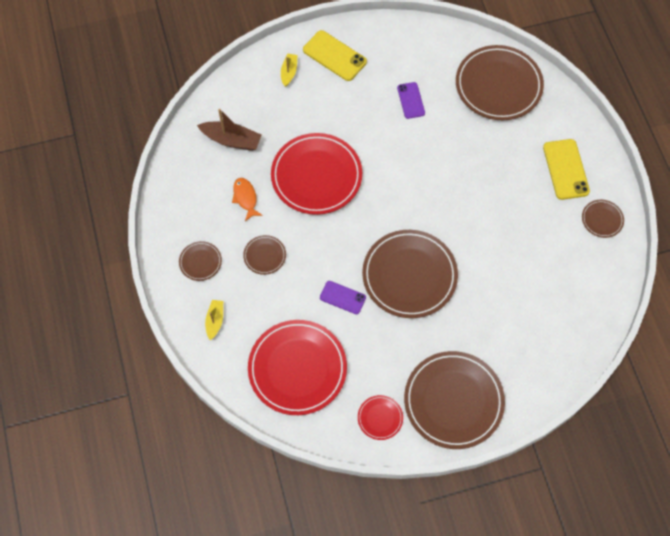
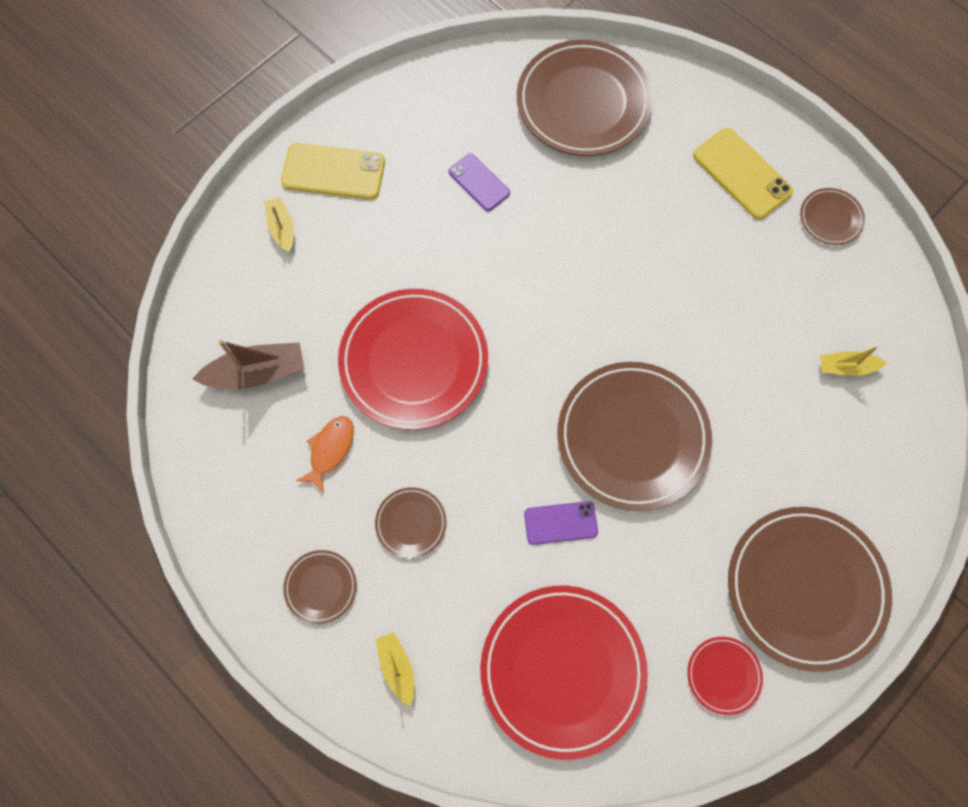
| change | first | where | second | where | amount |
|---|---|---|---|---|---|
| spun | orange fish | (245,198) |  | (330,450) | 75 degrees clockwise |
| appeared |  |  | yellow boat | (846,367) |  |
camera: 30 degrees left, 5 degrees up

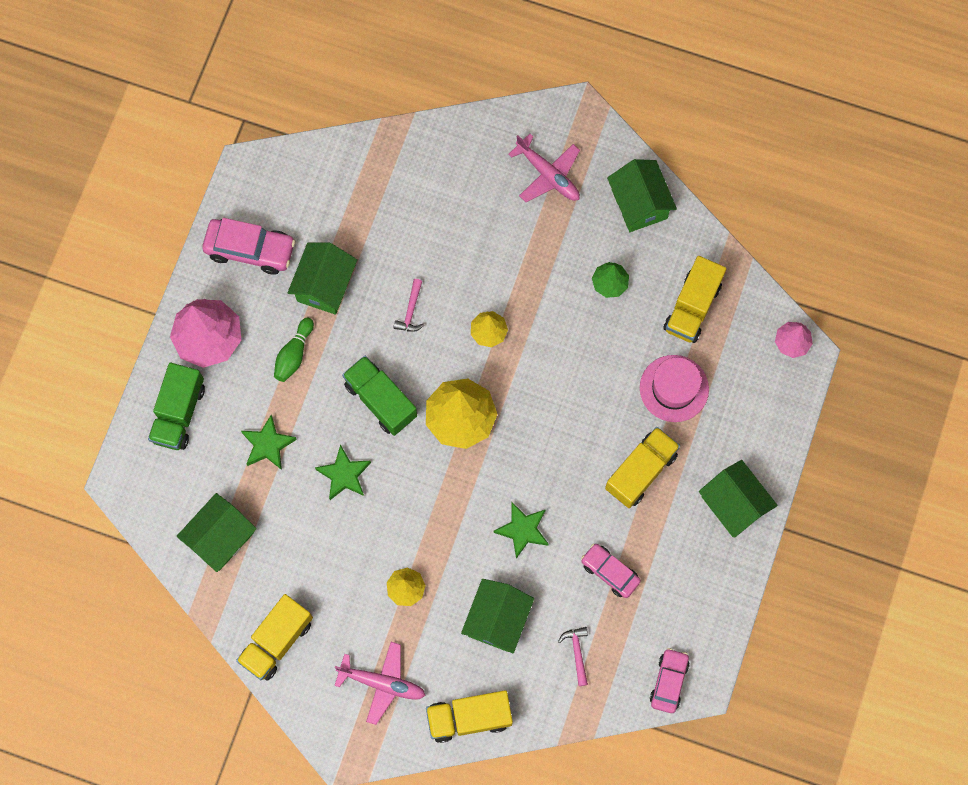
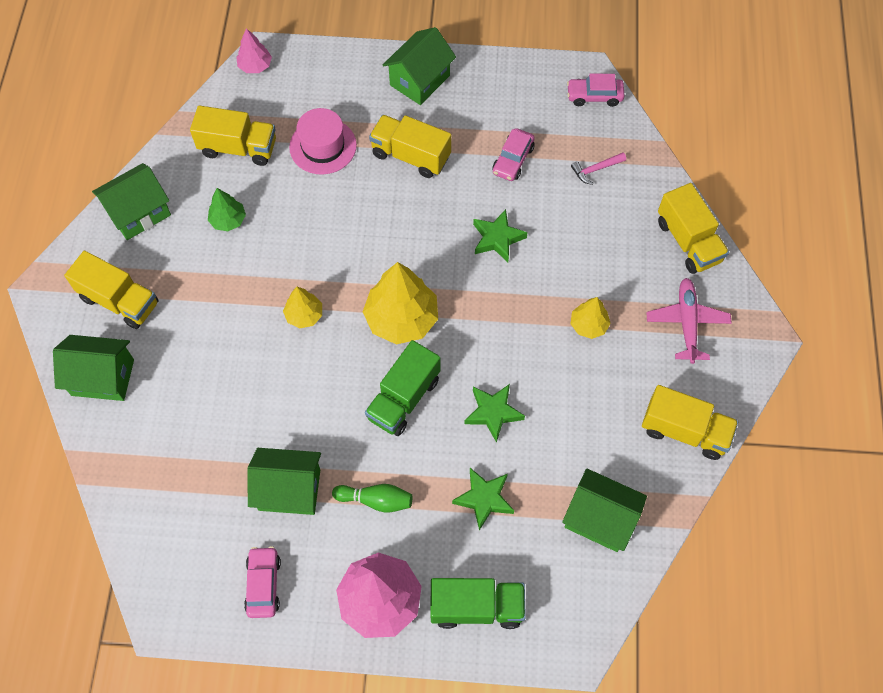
| change | first | where | second | where | amount |
|---|---|---|---|---|---|
| size | pink car | (250,250) |  | (263,584) | x0.66 |
| missing | pink hammer | (410,311) |  |  |  |
| relocated | green house | (497,620) |  | (103,377) |  |
| exchanged | pink plane | (548,174) | yellow truck | (119,301) |  |
camera: 105 degrees left, 10 degrees down

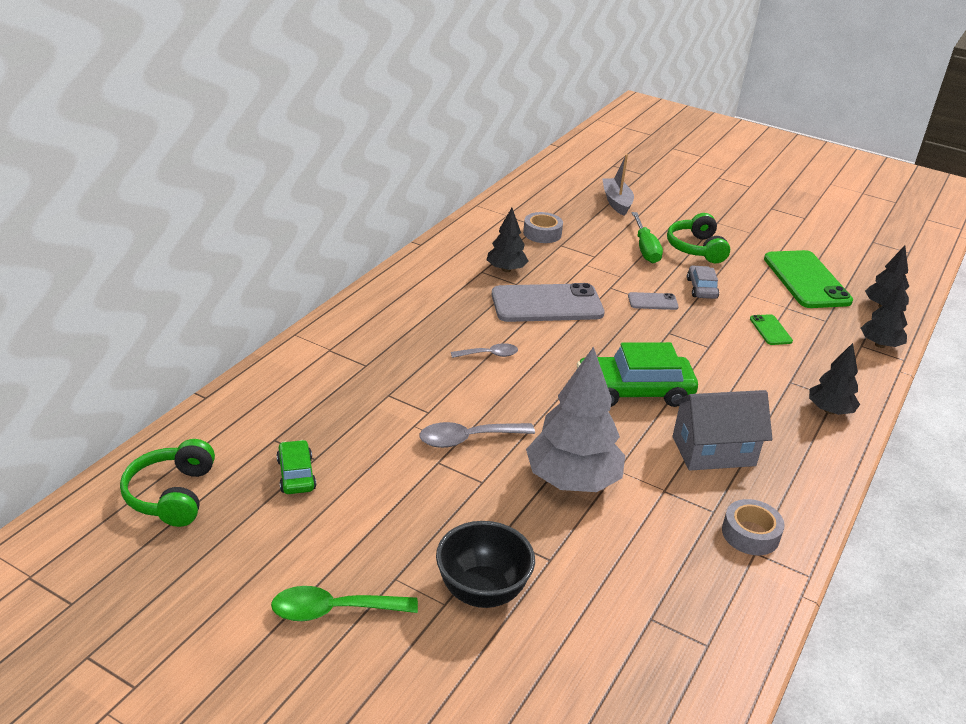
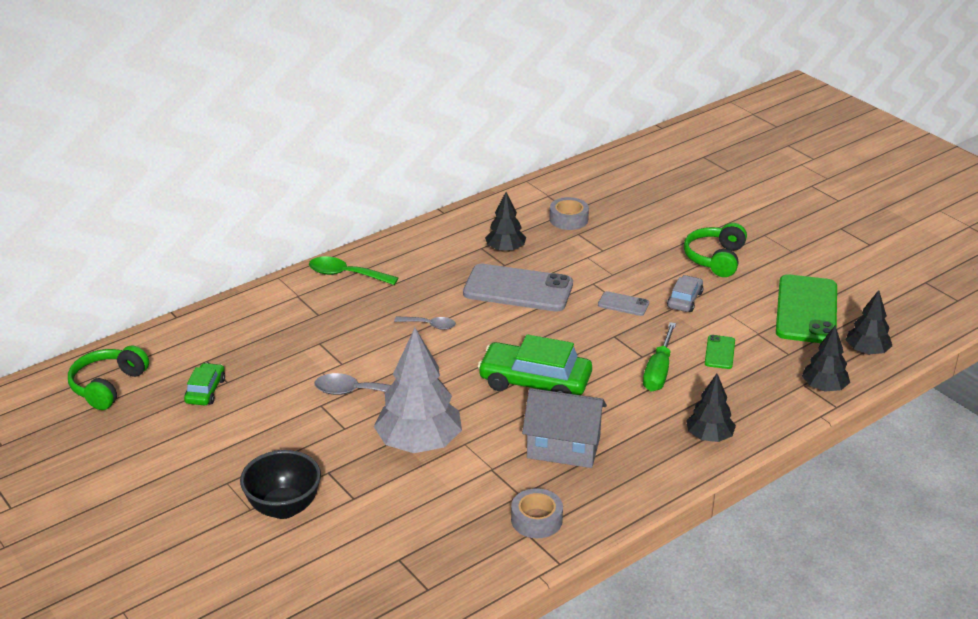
| change | first | where | second | where | amount |
|---|---|---|---|---|---|
| relocated | green spoon | (334,610) |  | (346,274) |  |
| missing | grey boat | (616,202) |  |  |  |
| relocated | green screwdriver | (645,249) |  | (658,371) |  |
camera: 25 degrees right, 0 degrees up

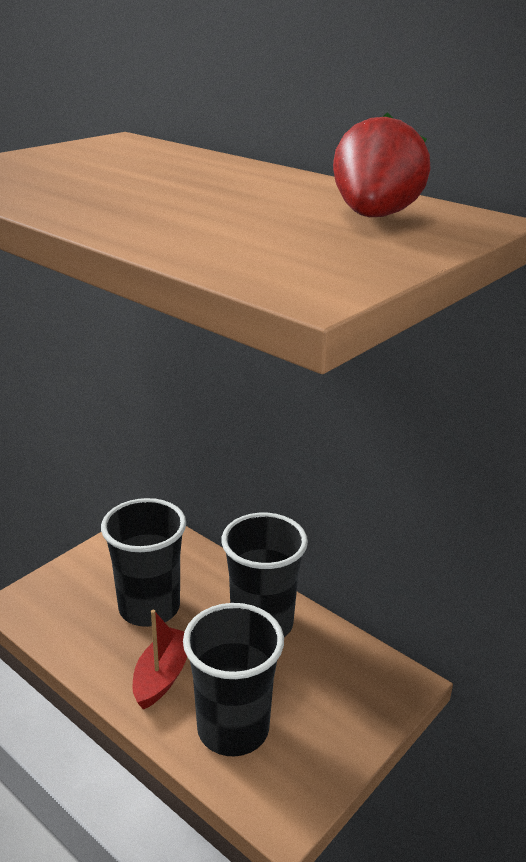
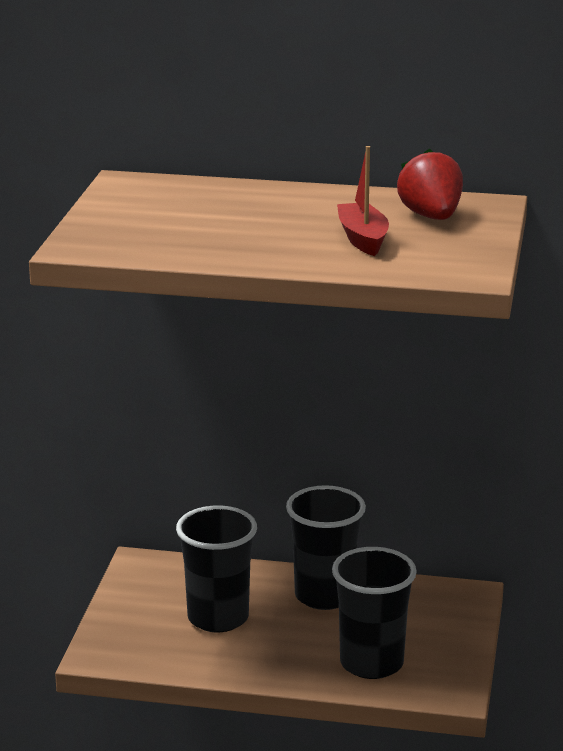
| change | first | where | second | where | amount |
|---|---|---|---|---|---|
| relocated | red boat | (162,676) |  | (363,239) |  |
camera: 30 degrees left, 5 degrees down

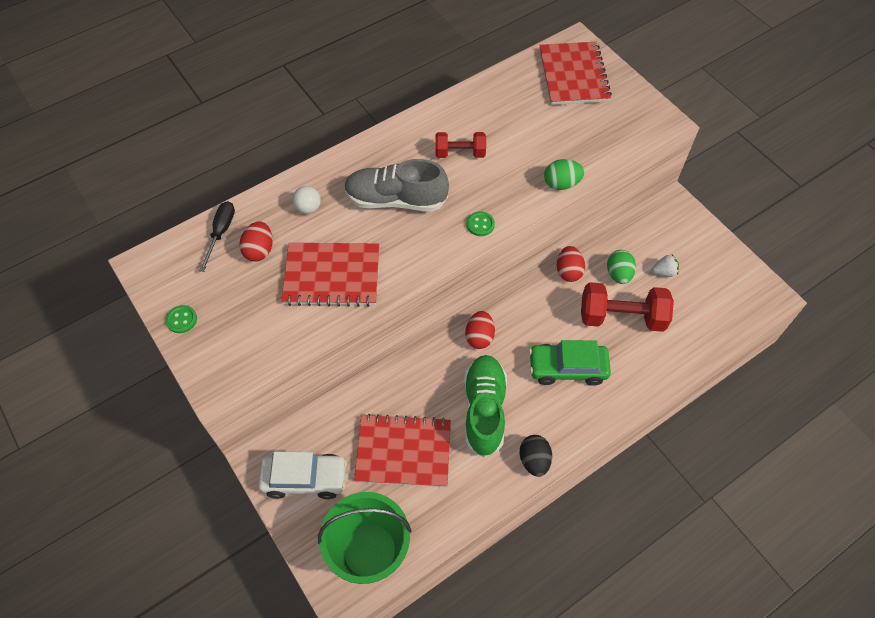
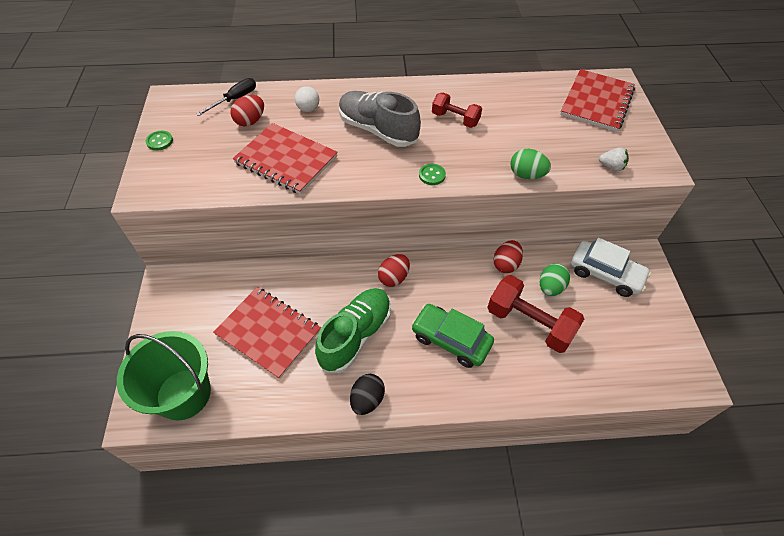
| change | first | where | second | where | amount |
|---|---|---|---|---|---|
| relocated | white car | (305,478) |  | (605,274) |  |
| relocated | white strawberry | (664,272) |  | (611,167) |  |
camera: 30 degrees right, 5 degrees down

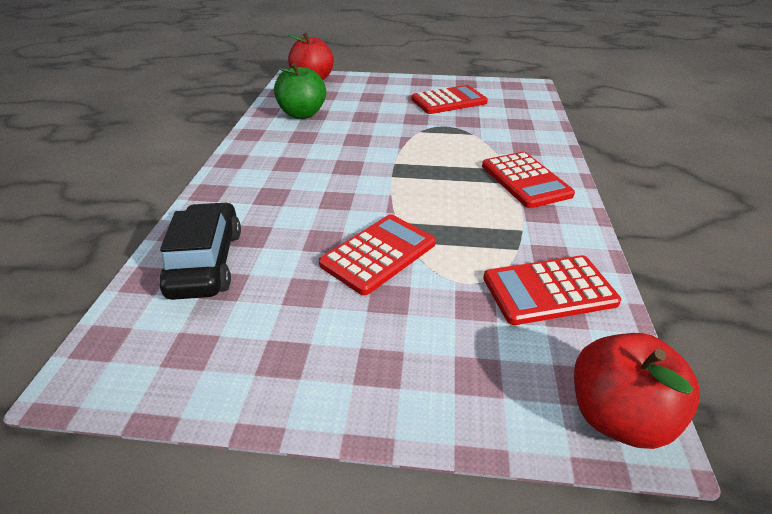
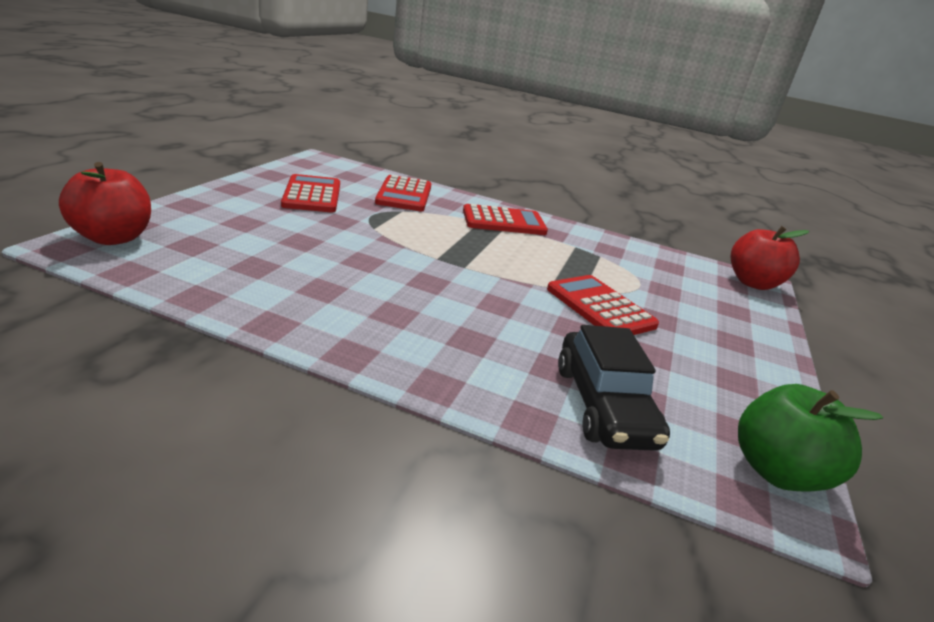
| change | first | where | second | where | amount |
|---|---|---|---|---|---|
| spun | black car | (206,262) |  | (603,405) | 105 degrees counterclockwise |
| relocated | green apple | (302,114) |  | (777,472) |  |
| relocated | red calculator | (549,290) |  | (404,195) |  |
camera: 80 degrees left, 10 degrees down

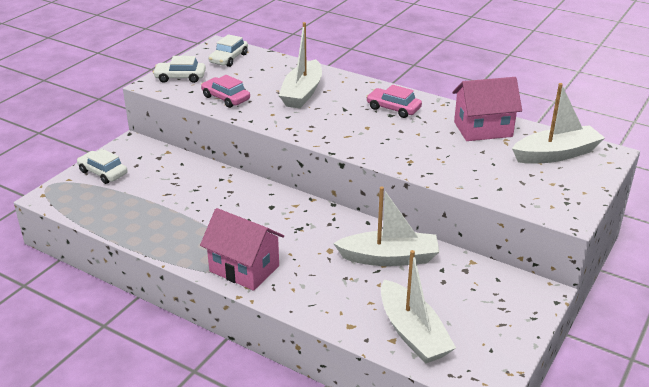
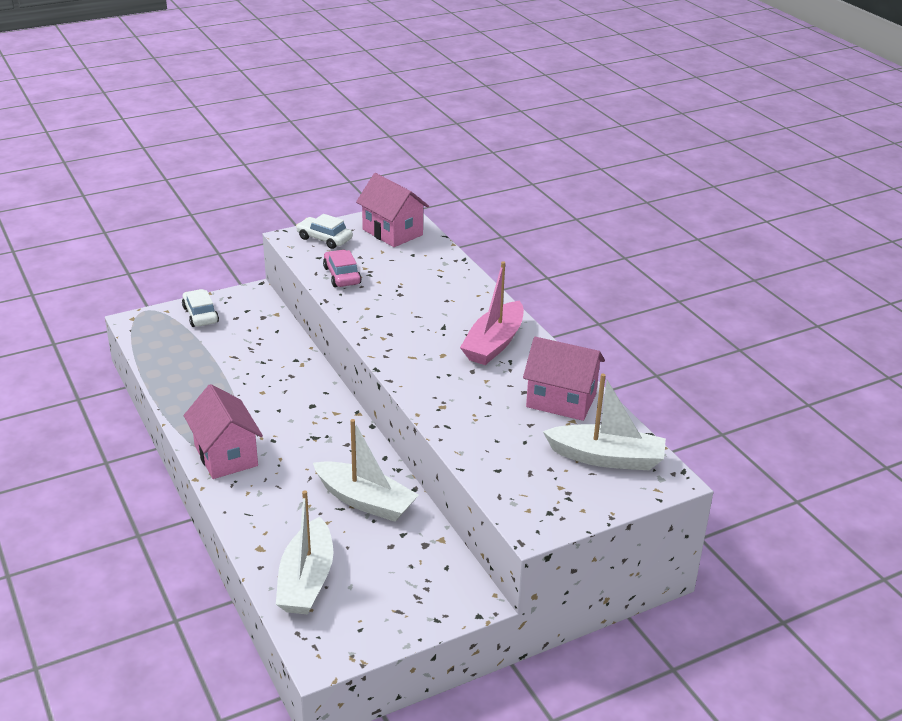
| change | first | where | second | where | amount |
|---|---|---|---|---|---|
| exchanged | white car | (228,58) | pink house | (392,232) |  |
| missing | white boat | (302,93) |  |  |  |
| exchanged | pink car | (393,108) | pink boat | (494,344) |  |
camera: 30 degrees right, 0 degrees up

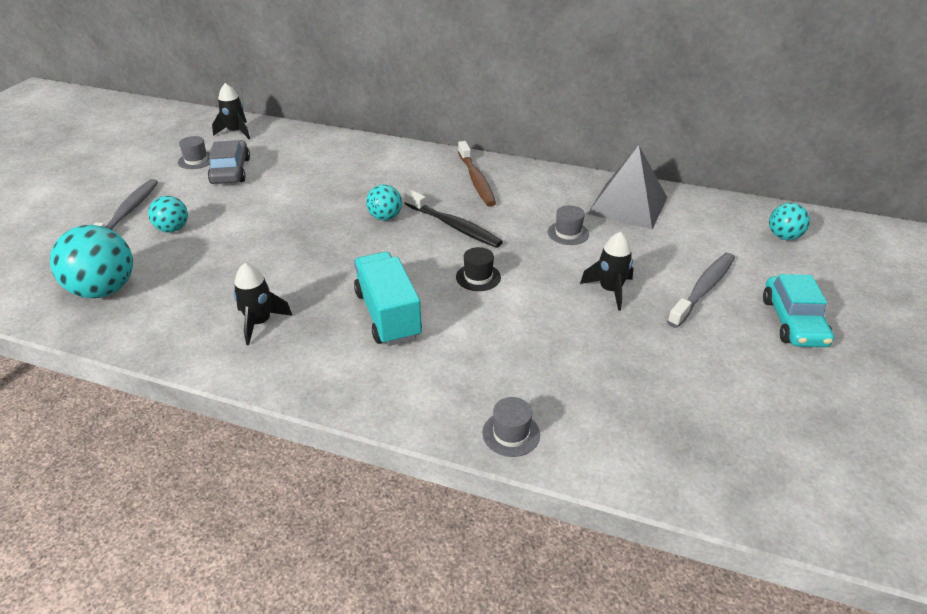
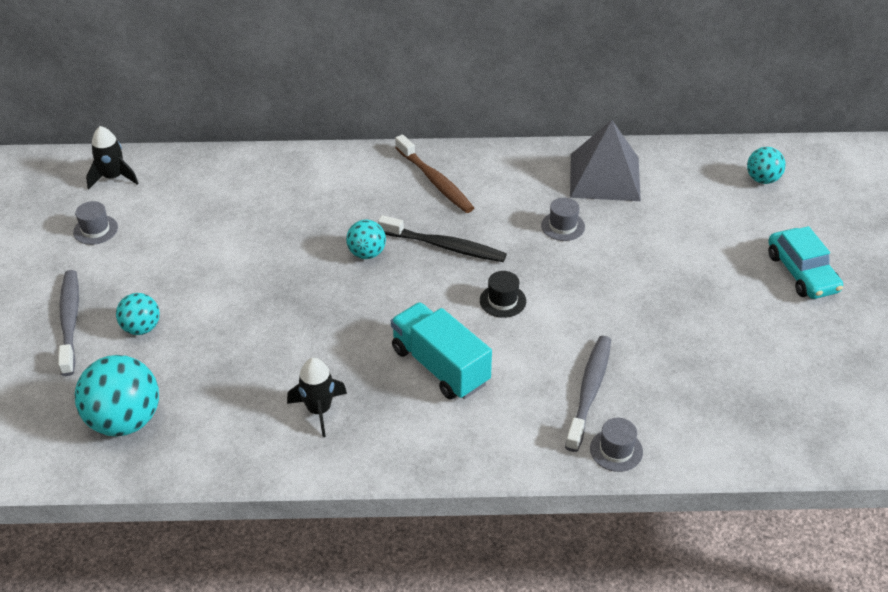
| change | first | where | second | where | amount |
|---|---|---|---|---|---|
| missing | grey car | (231,171) |  |  |  |
| missing | black rocket | (610,290) |  |  |  |
| relocated | grey toothbrush | (703,289) |  | (589,391) |  |
camera: 20 degrees left, 5 degrees up

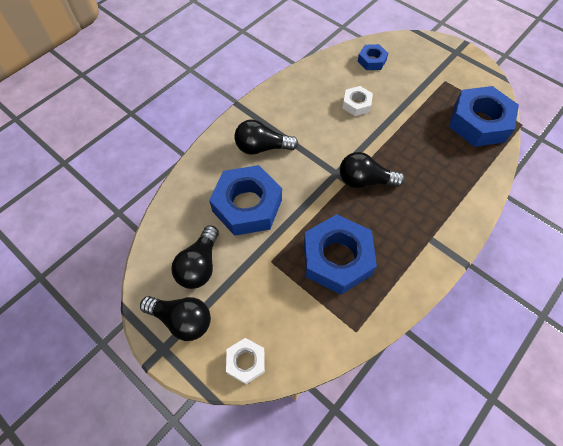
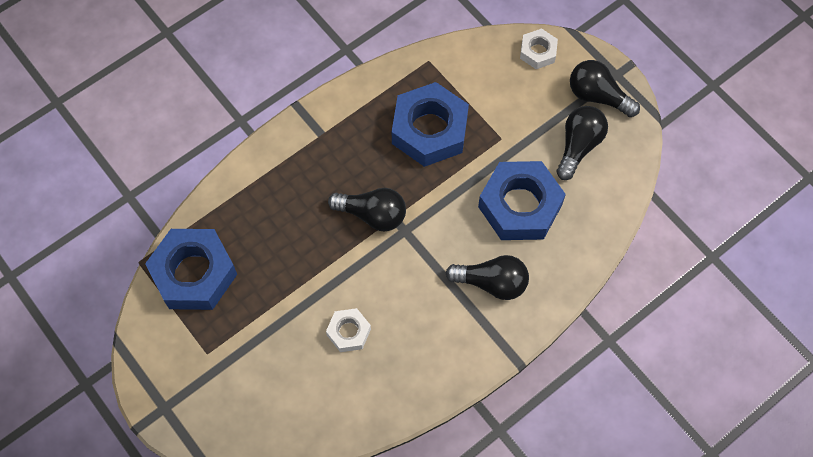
| change | first | where | second | where | amount |
|---|---|---|---|---|---|
| missing | blue nut | (372,60) |  |  |  |
camera: 170 degrees left, 5 degrees up

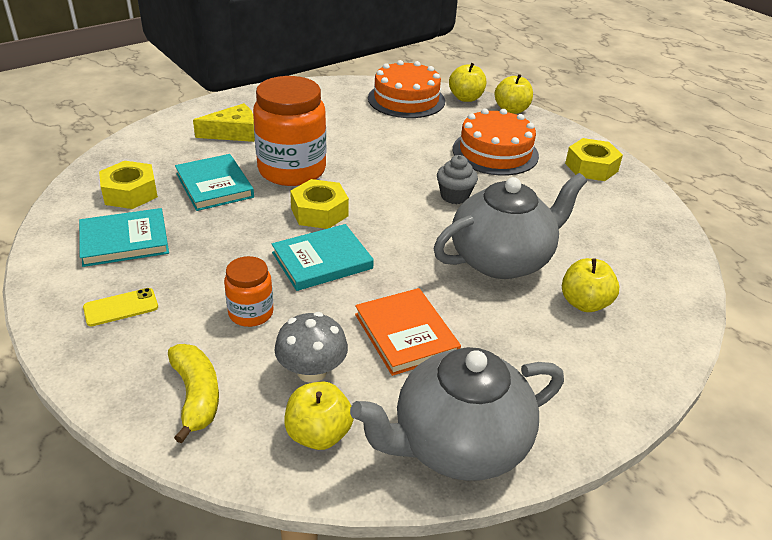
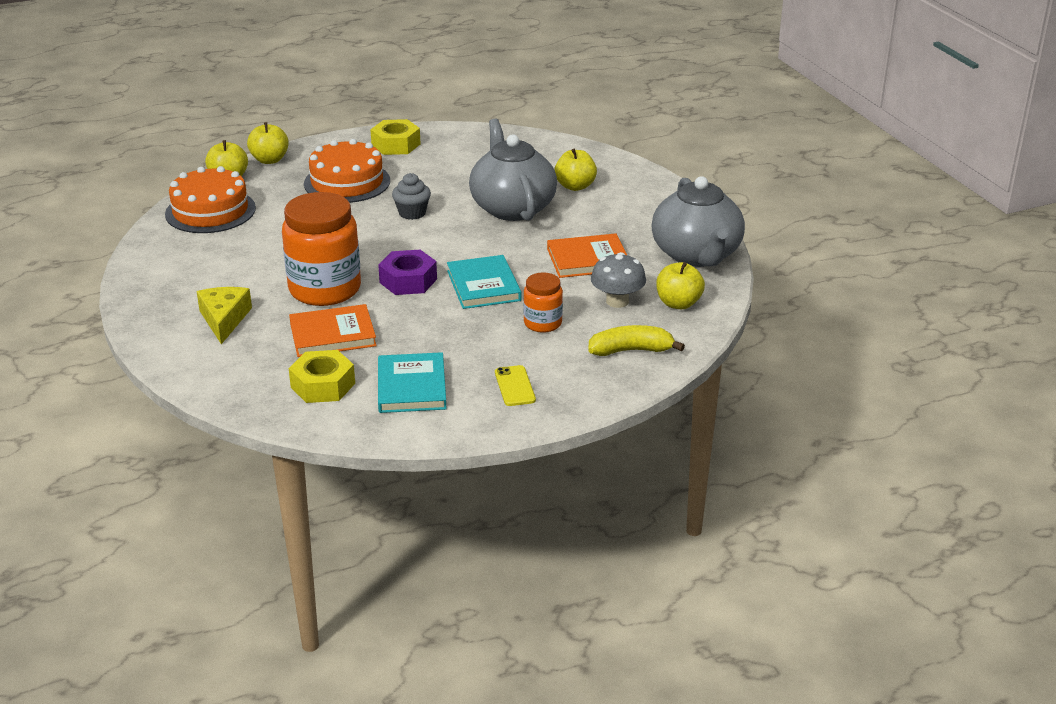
| change | first | where | second | where | amount |
|---|---|---|---|---|---|
| colour | turquoise book | (214,185) | orange book | (332,334) |  |
| colour | yellow nut | (319,212) | purple nut | (408,281) |  |
camera: 75 degrees left, 5 degrees down

